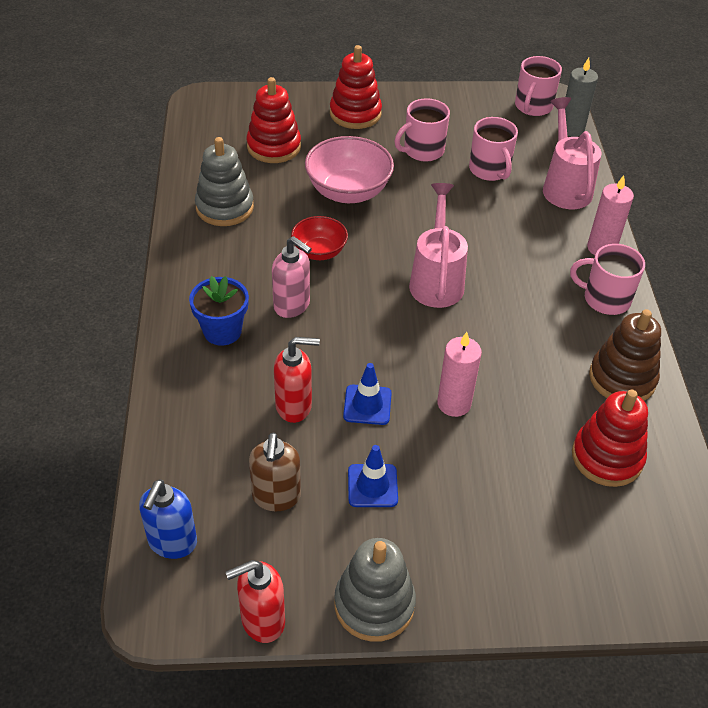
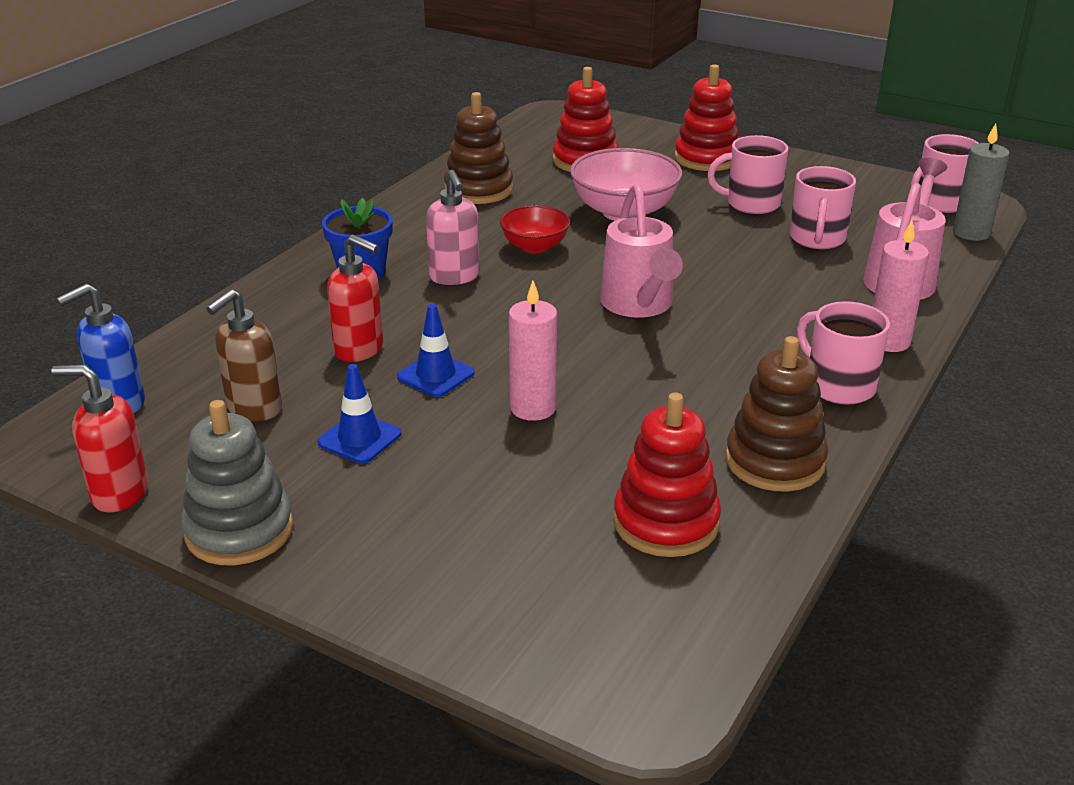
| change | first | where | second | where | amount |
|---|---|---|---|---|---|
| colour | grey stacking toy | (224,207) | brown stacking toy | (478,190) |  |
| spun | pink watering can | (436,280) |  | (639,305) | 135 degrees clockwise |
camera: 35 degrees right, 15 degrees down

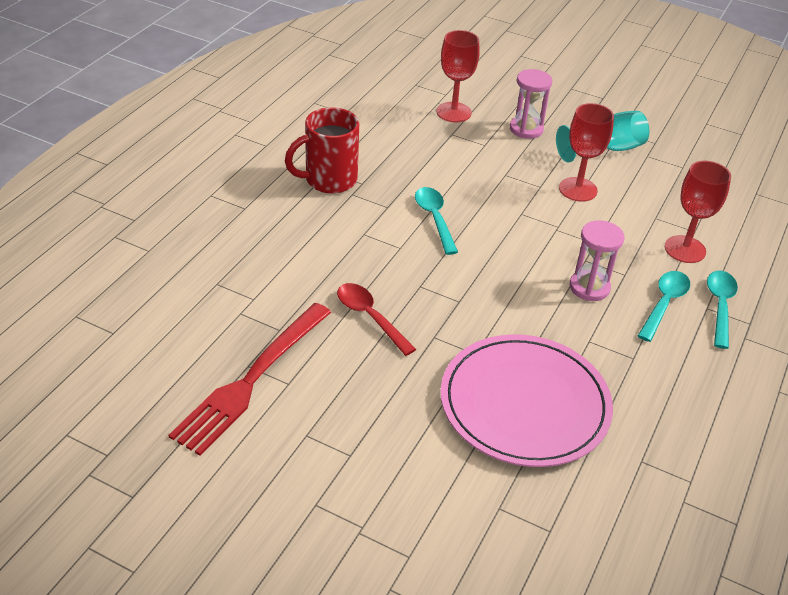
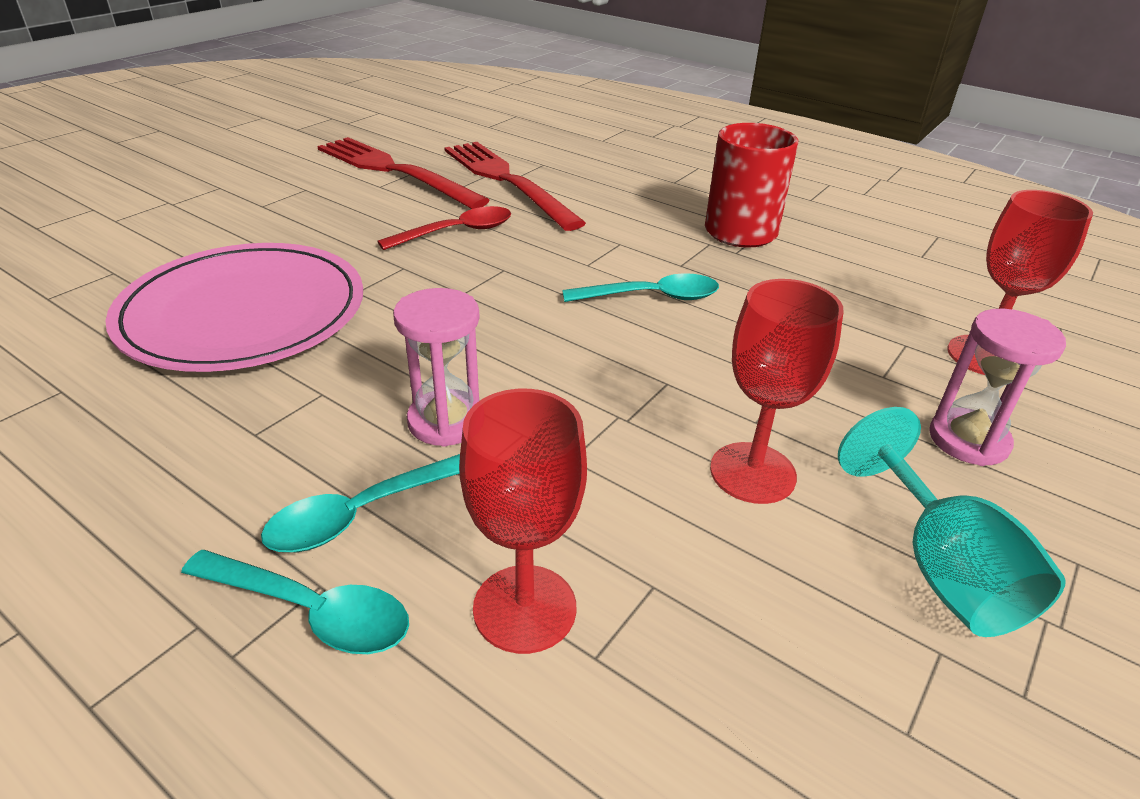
| change | first | where | second | where | amount |
|---|---|---|---|---|---|
| spun | turquoise spoon | (664,304) |  | (362,513) | 105 degrees clockwise |
| appeared |  |  | red fork | (507,181) |  |
camera: 100 degrees right, 5 degrees down

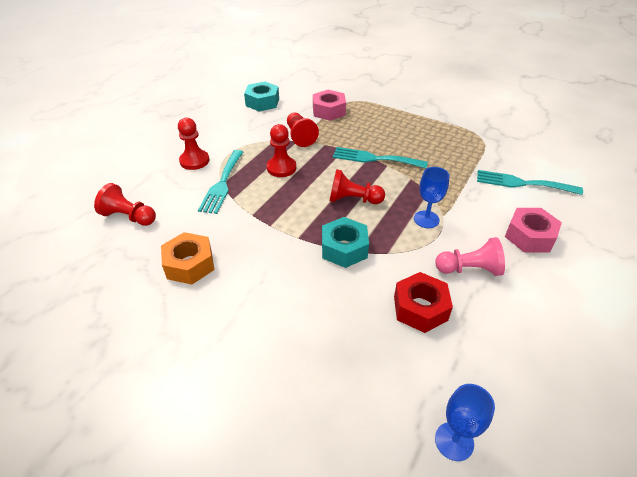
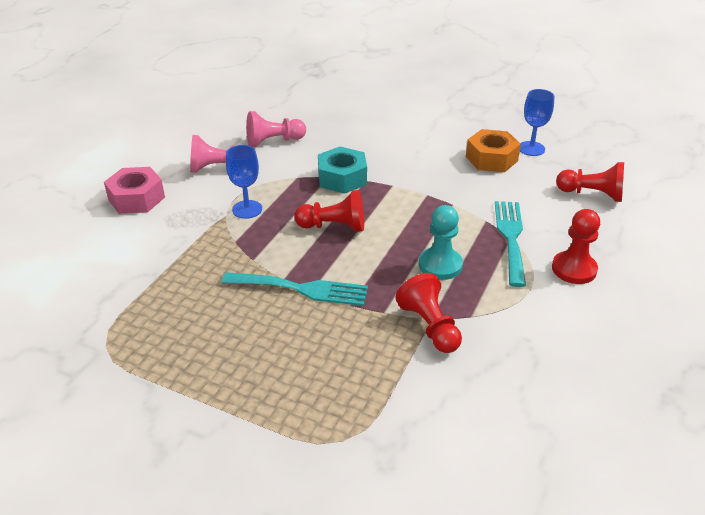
| change | first | where | second | where | amount |
|---|---|---|---|---|---|
| missing | turquoise nut | (262,102) |  |  |  |
| colour | red pawn | (281,168) | turquoise pawn | (440,265) |  |
| missing | pink nut | (329,111) |  |  |  |
| exchanged | red nut | (420,308) | pink pawn | (273,141) |  |
| relocated | blue goblet | (454,441) |  | (531,148) |  |
| missing | turquoise fork | (522,183) |  |  |  |
camera: 175 degrees right, 5 degrees down

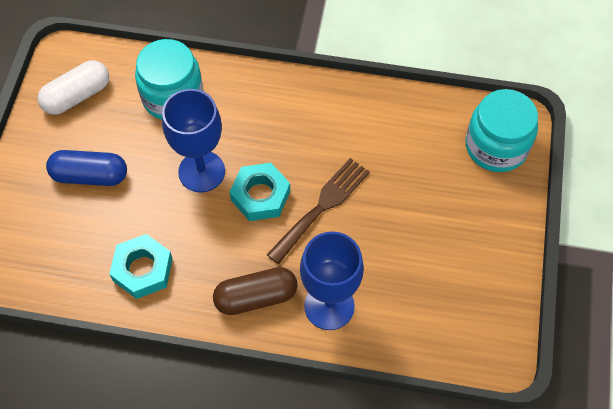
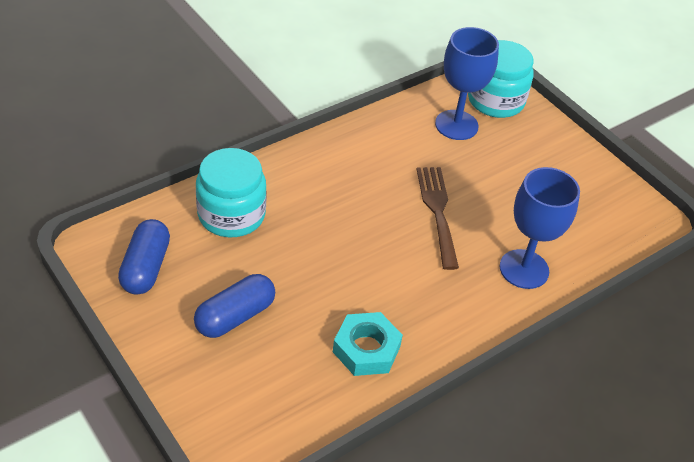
| change | first | where | second | where | amount |
|---|---|---|---|---|---|
| colour | white capsule | (77,96) | blue capsule | (146,267) |  |
| relocated | blue goblet | (201,171) |  | (456,125) |  |
| missing | brown capsule | (256,297) |  |  |  |
| missing | turquoise nut | (260,195) |  |  |  |
camera: 50 degrees left, 15 degrees down

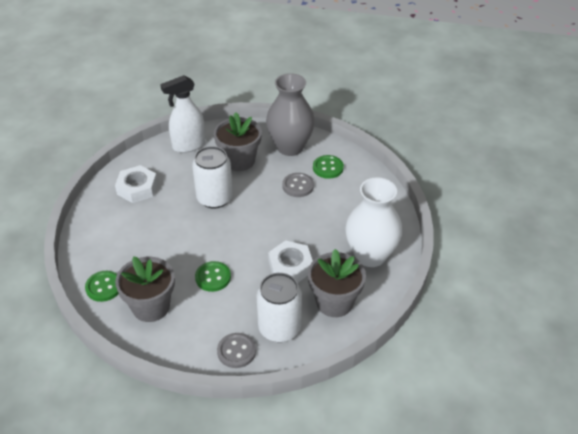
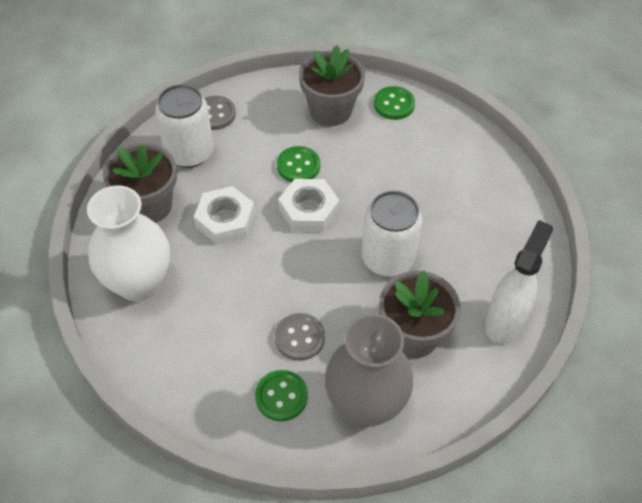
| change | first | where | second | where | amount |
|---|---|---|---|---|---|
| relocated | white nut | (137,188) |  | (308,210) |  |
camera: 145 degrees right, 10 degrees up

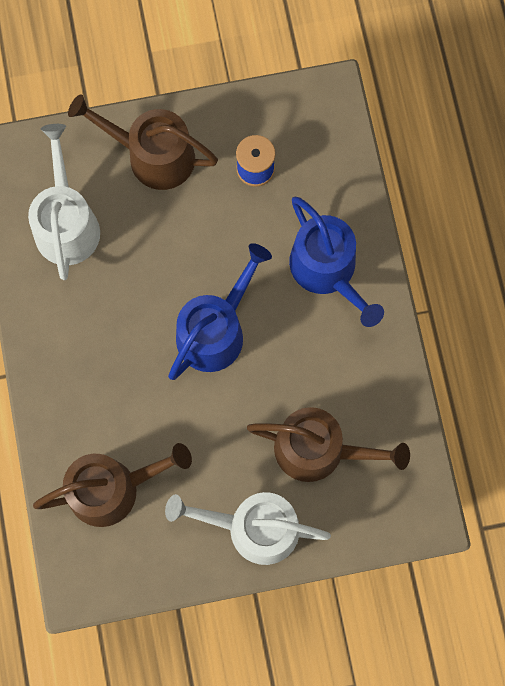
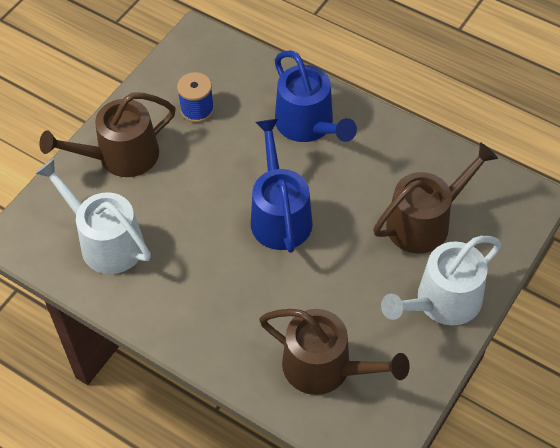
| change | first | where | second | where | amount |
|---|---|---|---|---|---|
| spun | brown watering can | (112,489) |  | (324,367) | 90 degrees clockwise |
| spun | blue watering can | (327,270) |  | (308,124) | 45 degrees clockwise |
camera: 45 degrees left, 20 degrees down

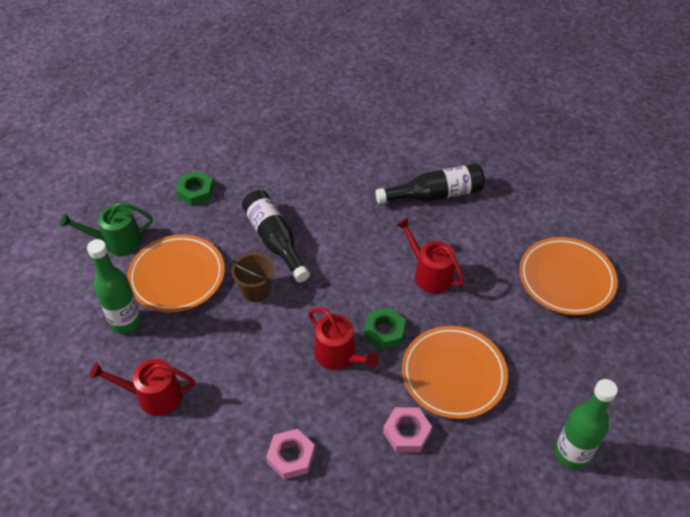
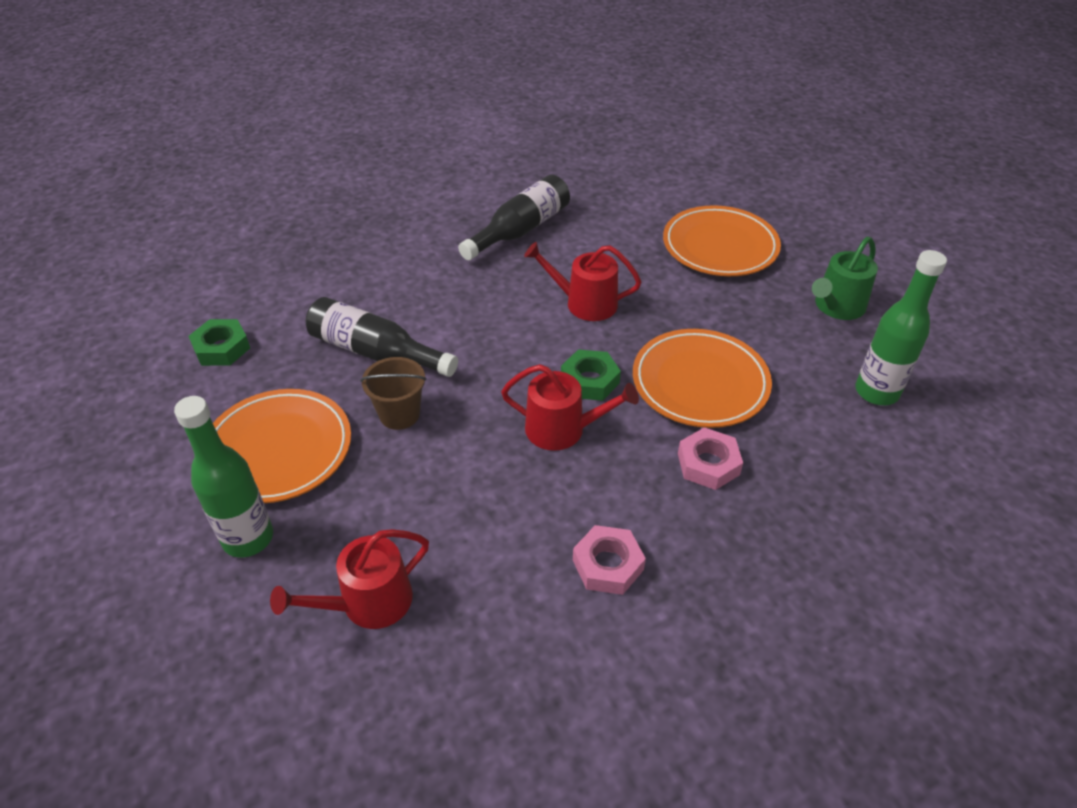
| change | first | where | second | where | amount |
|---|---|---|---|---|---|
| relocated | green watering can | (117,241) |  | (836,307) |  |
camera: 35 degrees left, 5 degrees down

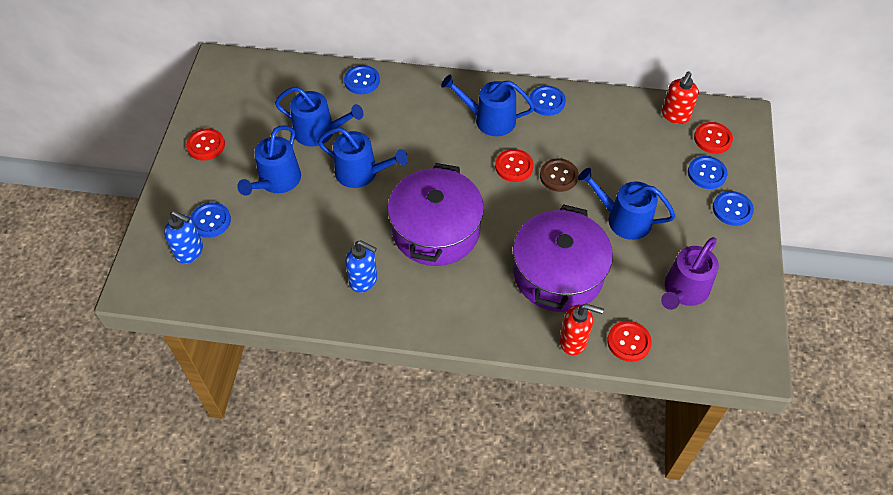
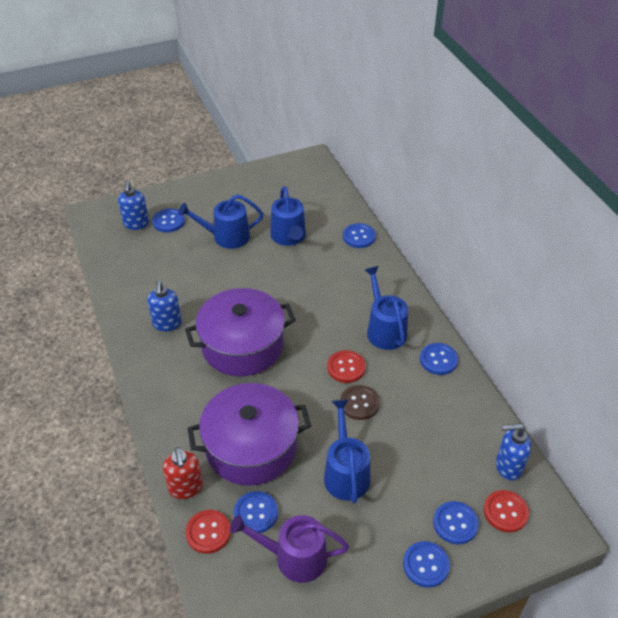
| change | first | where | second | where | amount |
|---|---|---|---|---|---|
| missing | red button | (206,145) |  |  |  |
| missing | blue watering can | (361,173) |  |  |  |
| colour | red soap dispenser | (675,116) | blue soap dispenser | (508,467) |  |
| appeared |  |  | blue button | (256,513) |  |
camera: 60 degrees right, 10 degrees down

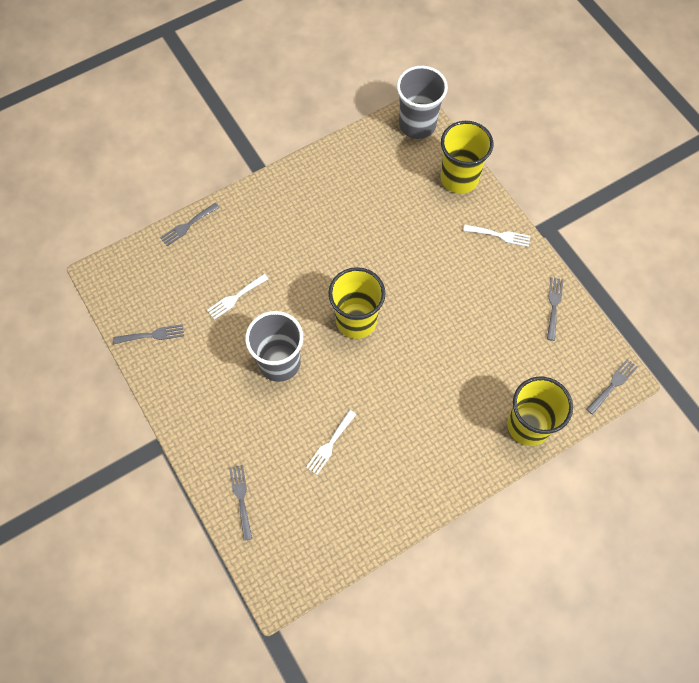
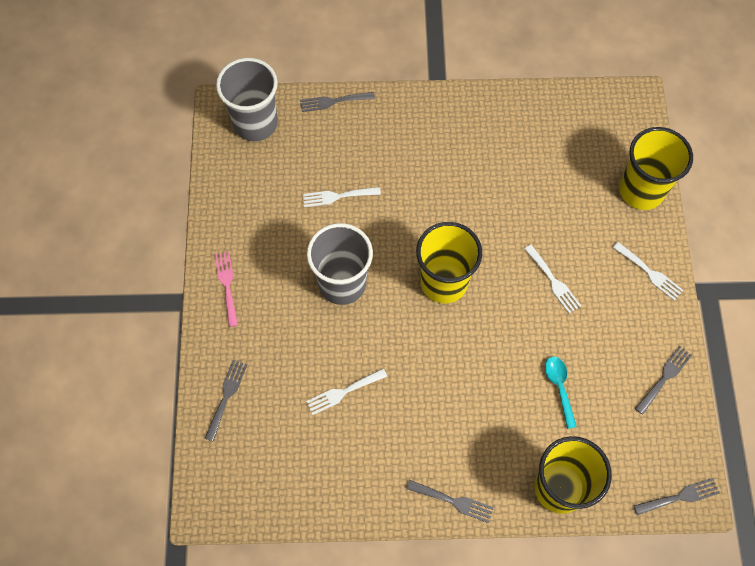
| change | first | where | second | where | amount |
|---|---|---|---|---|---|
| relocated | grey fork | (152,335) |  | (453,501) |  |
| relocated | grey cup | (417,124) |  | (255,123) |  |
| appeared |  |  | pink fork | (227,285) |  |
| appeared |  |  | white fork | (553,281) |  |
| appeared |  |  | turquoise spoon | (559,387) |  |
camera: 30 degrees right, 0 degrees up

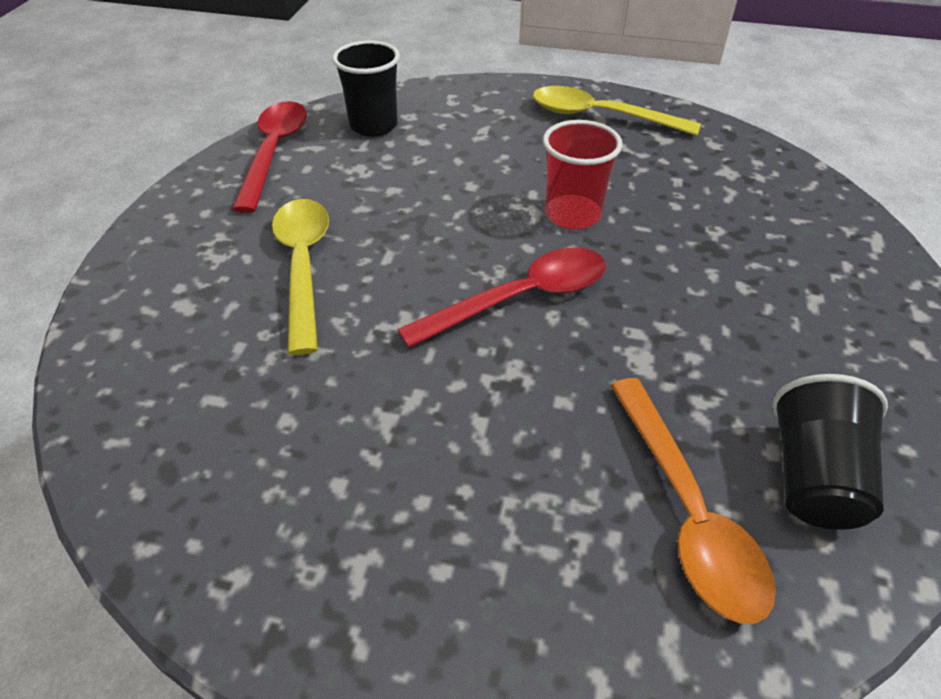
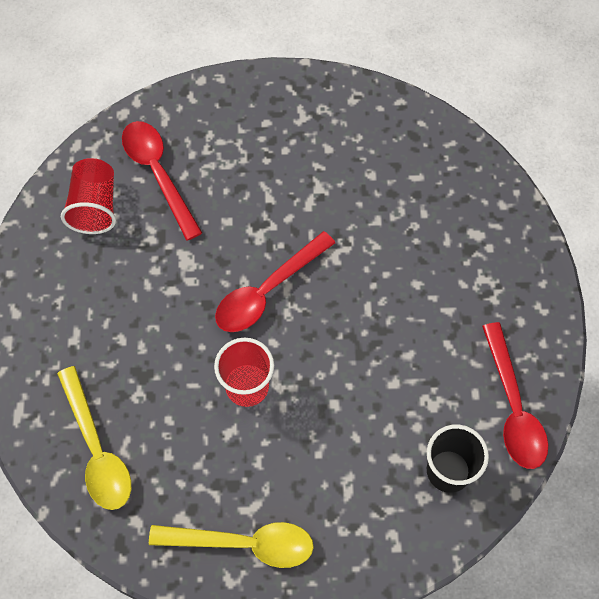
| change | first | where | second | where | amount |
|---|---|---|---|---|---|
| relocated | yellow spoon | (303,266) |  | (97,450) |  |
| colour | orange spoon | (687,512) | red spoon | (158,173) |  |
| colour | black cup | (813,477) | red cup | (94,206) |  |
camera: 165 degrees right, 20 degrees up

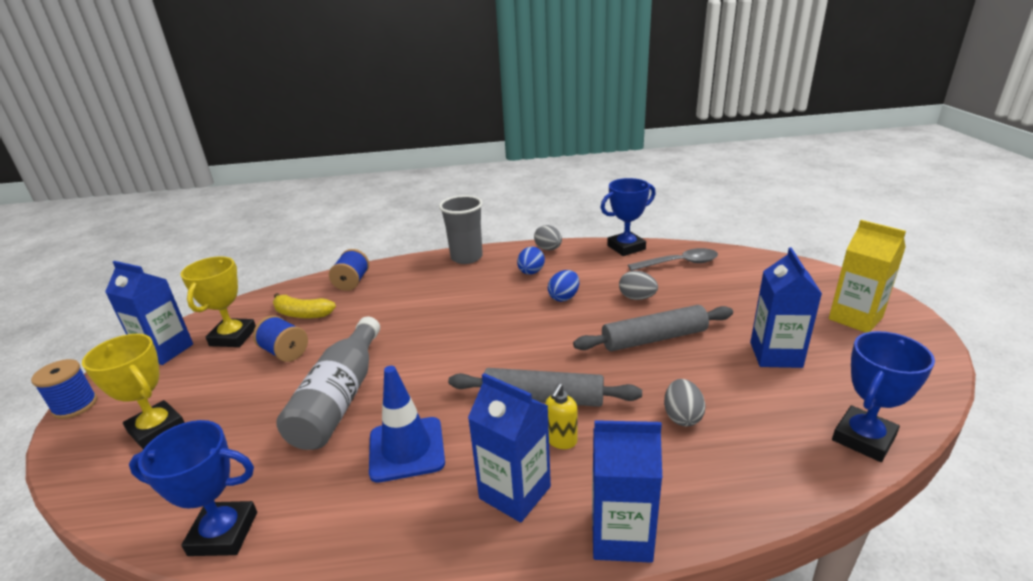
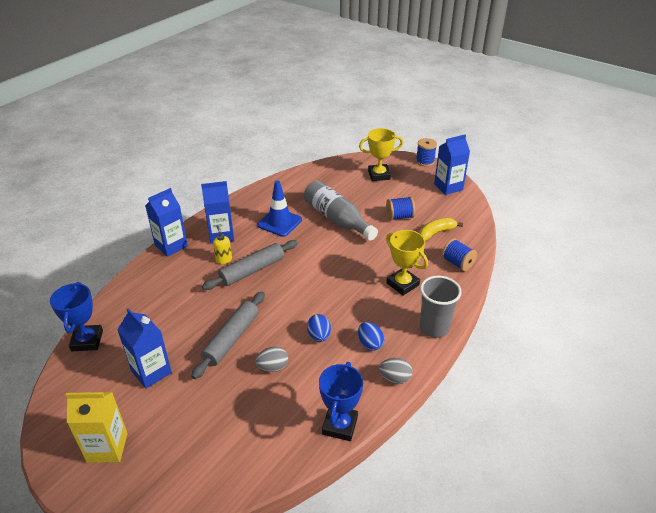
| change | first | where | second | where | amount |
|---|---|---|---|---|---|
| missing | blue trophy | (223,533) |  |  |  |
| relocated | yellow trophy | (233,337) |  | (402,284) |  |
| missing | grey spoon | (679,263) |  |  |  |
| missing | grey egg | (682,416) |  |  |  |
camera: 130 degrees right, 10 degrees up

